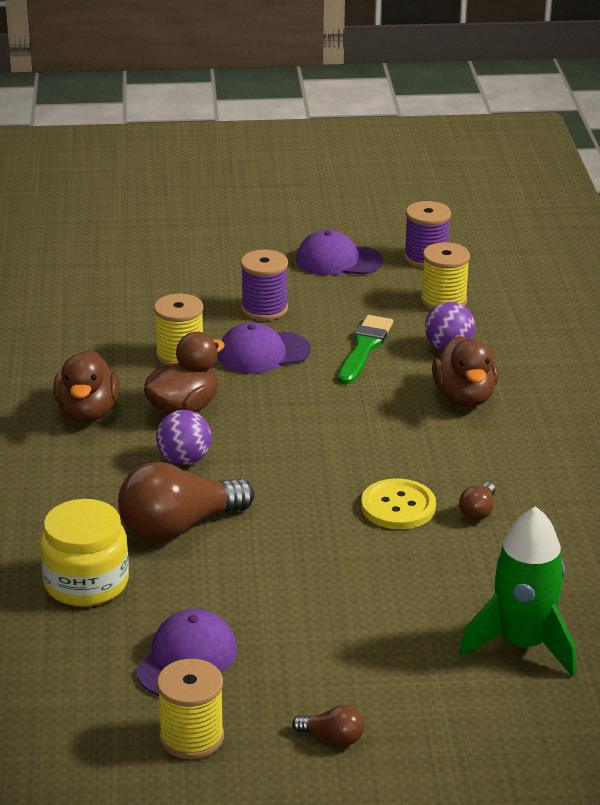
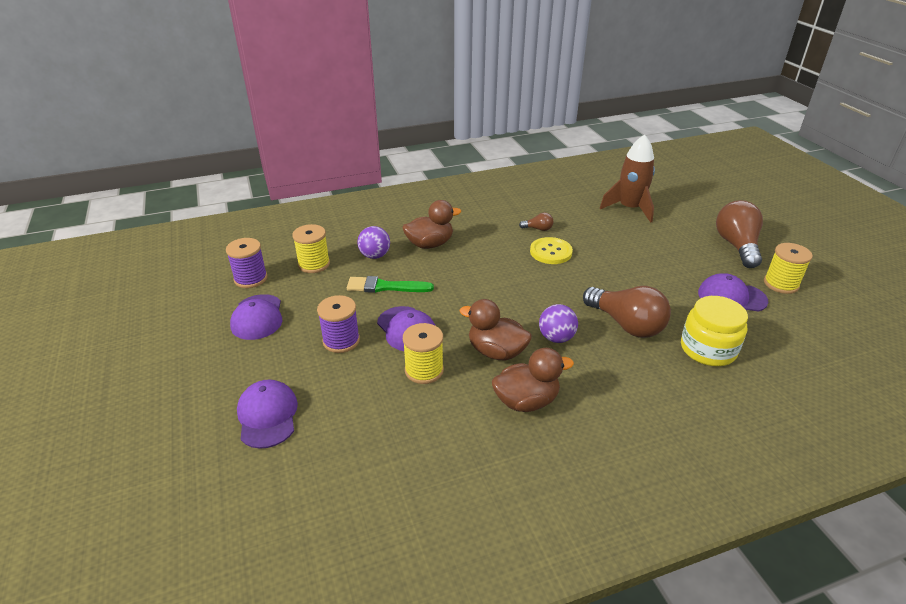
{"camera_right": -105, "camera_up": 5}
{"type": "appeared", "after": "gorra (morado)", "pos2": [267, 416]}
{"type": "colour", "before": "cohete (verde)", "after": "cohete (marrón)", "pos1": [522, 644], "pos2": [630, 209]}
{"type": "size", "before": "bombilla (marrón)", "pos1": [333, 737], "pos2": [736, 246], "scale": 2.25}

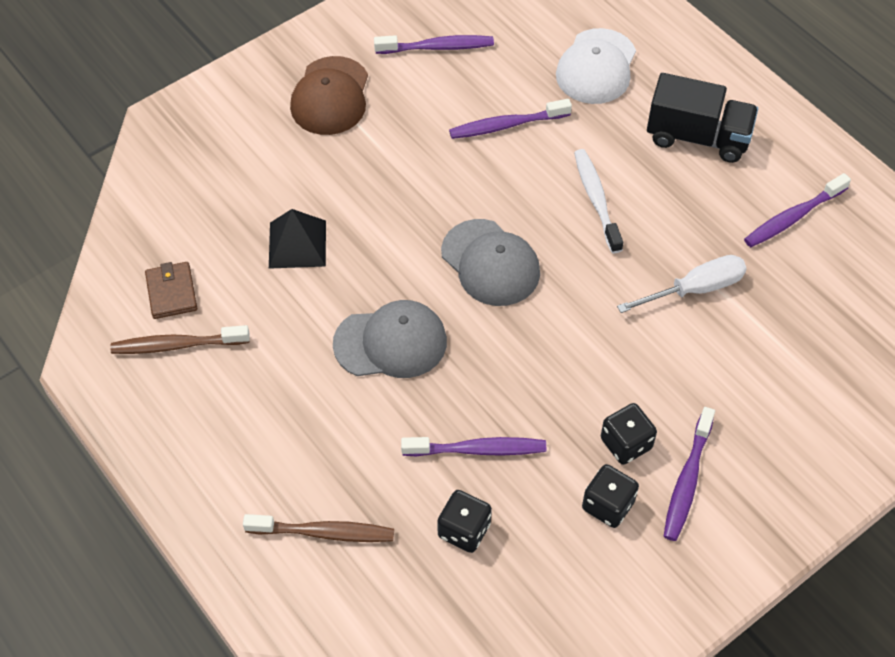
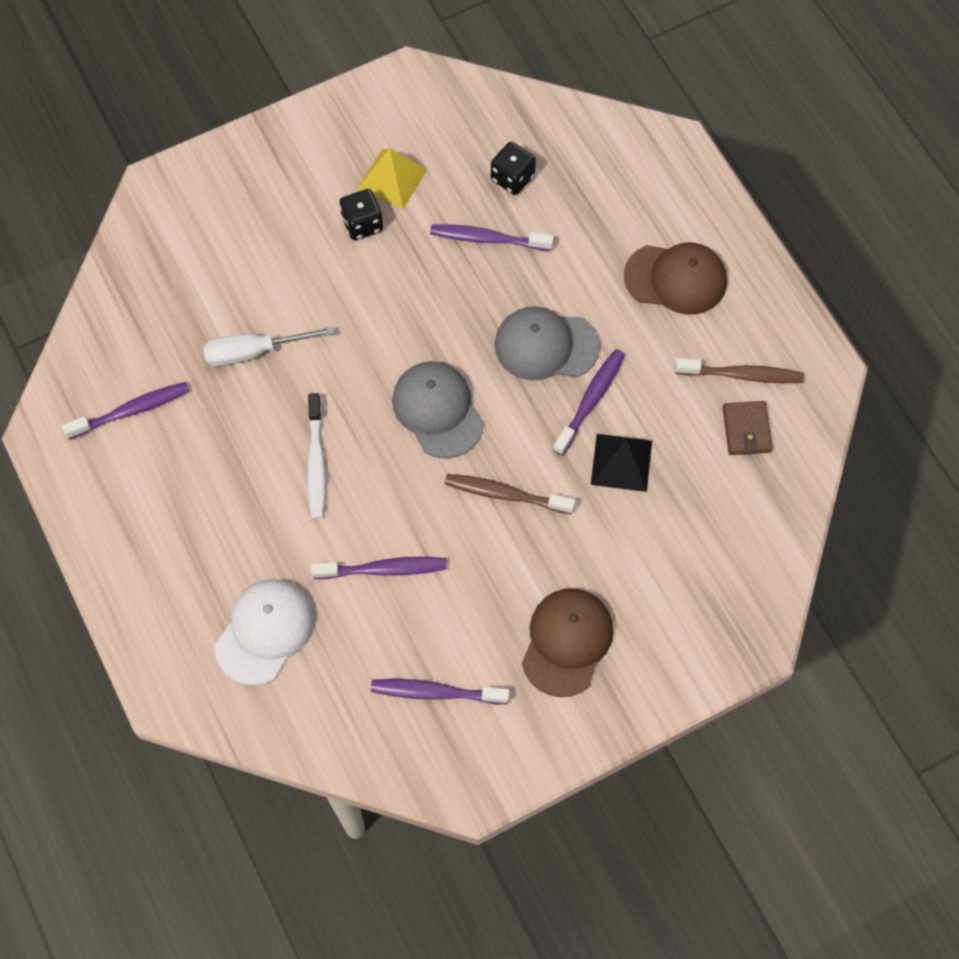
{"camera_right": -170, "camera_up": 10}
{"type": "missing", "before": "camión (negro)", "pos1": [697, 137]}
{"type": "appeared", "after": "gorra (marrón)", "pos2": [676, 279]}
{"type": "relocated", "before": "cepillo de dientes (marrón)", "pos1": [324, 532], "pos2": [505, 494]}
{"type": "relocated", "before": "cepillo de dientes (morado)", "pos1": [687, 481], "pos2": [591, 400]}
{"type": "exchanged", "before": "dado (negro)", "after": "pirámide (amarillo)", "pos1": [608, 505], "pos2": [392, 178]}

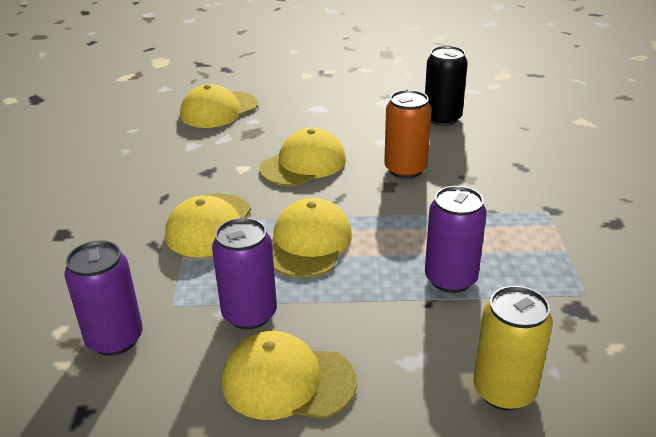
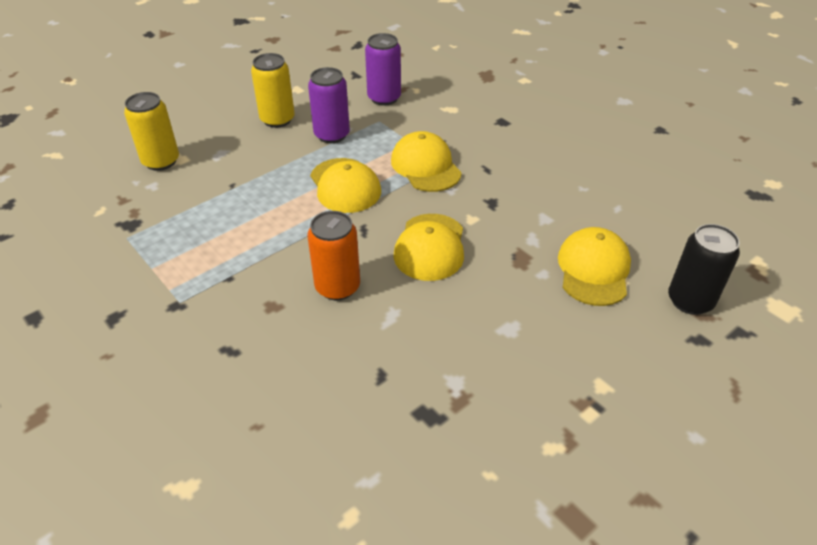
{"camera_right": 140, "camera_up": 10}
{"type": "missing", "before": "lata (morado)", "pos1": [450, 279]}
{"type": "relocated", "before": "lata (negro)", "pos1": [442, 118], "pos2": [690, 301]}
{"type": "exchanged", "before": "gorra (amarillo)", "after": "lata (amarillo)", "pos1": [288, 381], "pos2": [277, 119]}

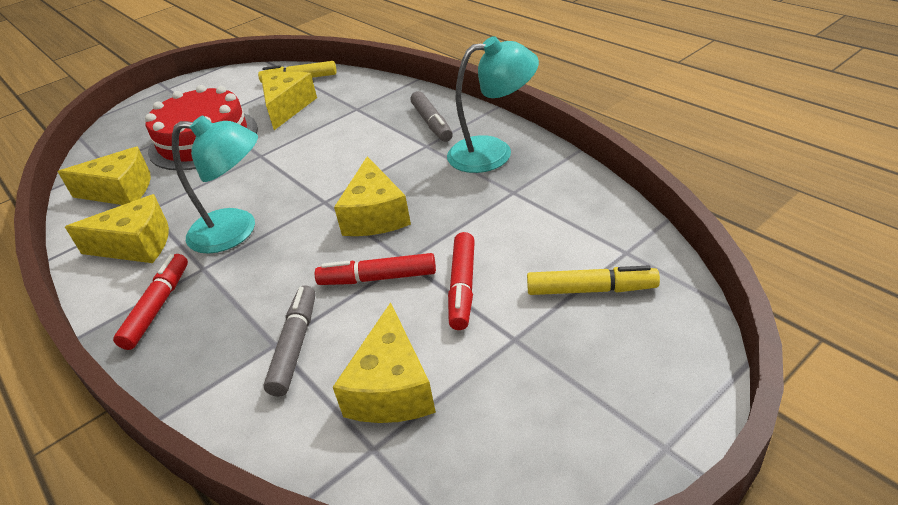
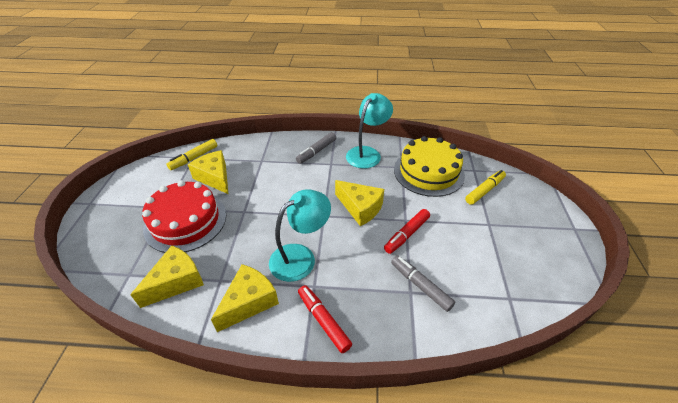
{"camera_right": -50, "camera_up": 5}
{"type": "missing", "before": "queso (amarillo)", "pos1": [391, 388]}
{"type": "missing", "before": "rotulador (rojo)", "pos1": [463, 287]}
{"type": "appeared", "after": "tarta (amarillo)", "pos2": [428, 172]}
{"type": "spun", "before": "rotulador (gris)", "pos1": [432, 123], "pos2": [316, 151], "turn": 105}

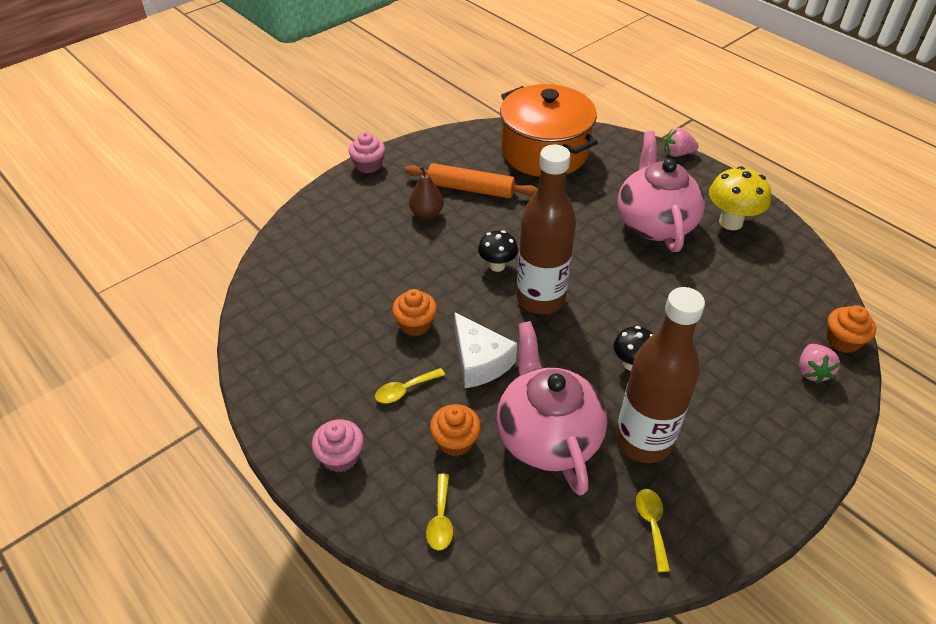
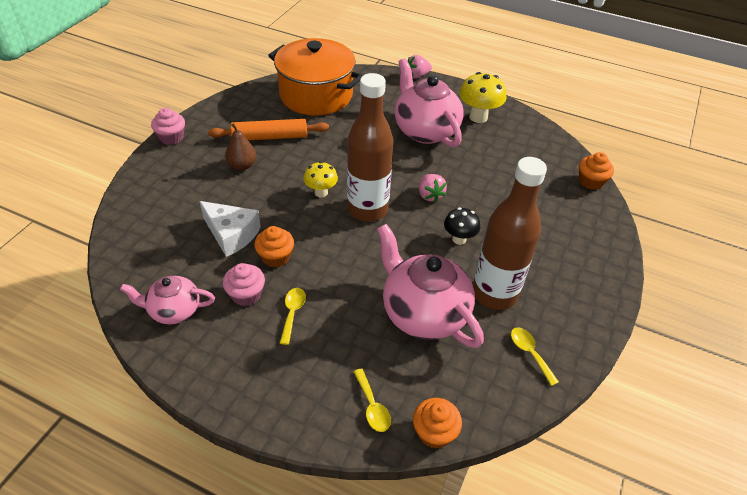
{"camera_right": -25, "camera_up": 0}
{"type": "appeared", "after": "tetera (rosa)", "pos2": [174, 310]}
{"type": "relocated", "before": "magdalena (rosa)", "pos1": [340, 456], "pos2": [246, 294]}
{"type": "relocated", "before": "magdalena (naranja)", "pos1": [455, 441], "pos2": [434, 432]}
{"type": "relocated", "before": "queso (blanco)", "pos1": [479, 361], "pos2": [231, 234]}
{"type": "relocated", "before": "fresa (rosa)", "pos1": [812, 371], "pos2": [430, 195]}
{"type": "colour", "before": "seta (negro)", "after": "seta (amarillo)", "pos1": [497, 266], "pos2": [321, 192]}
{"type": "spun", "before": "cuchara (amarillo)", "pos1": [405, 390], "pos2": [292, 313], "turn": 150}

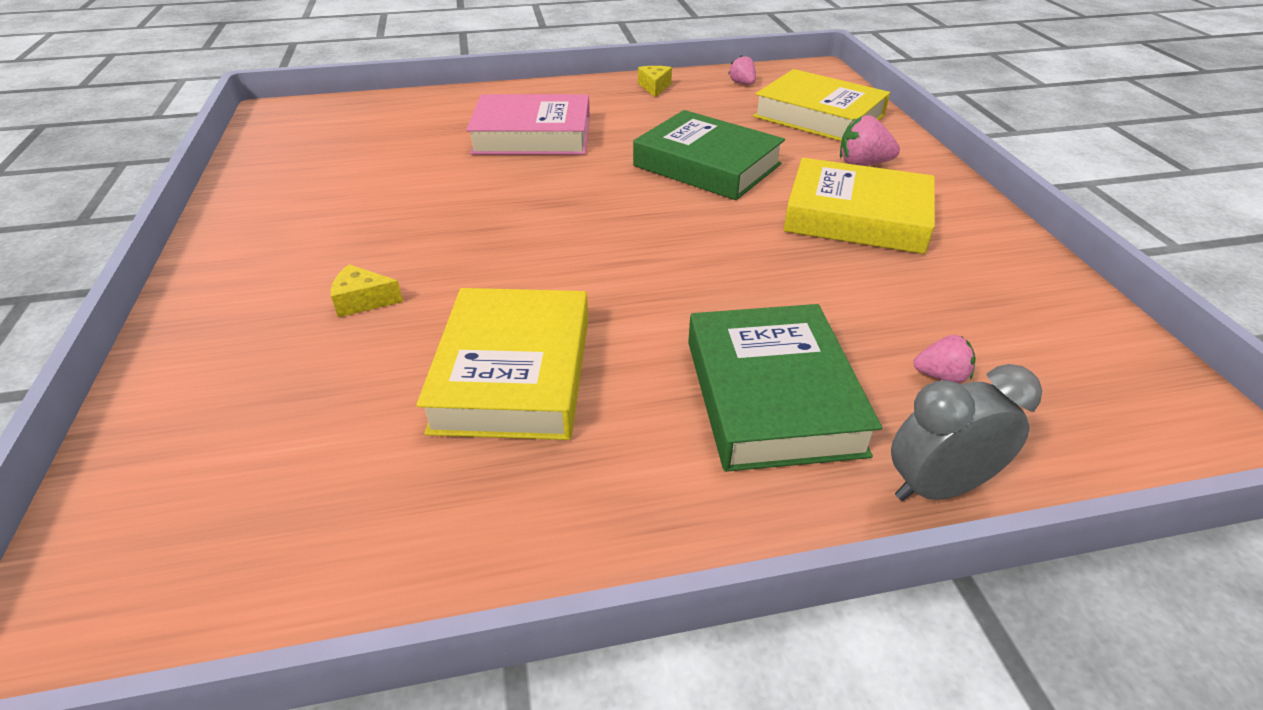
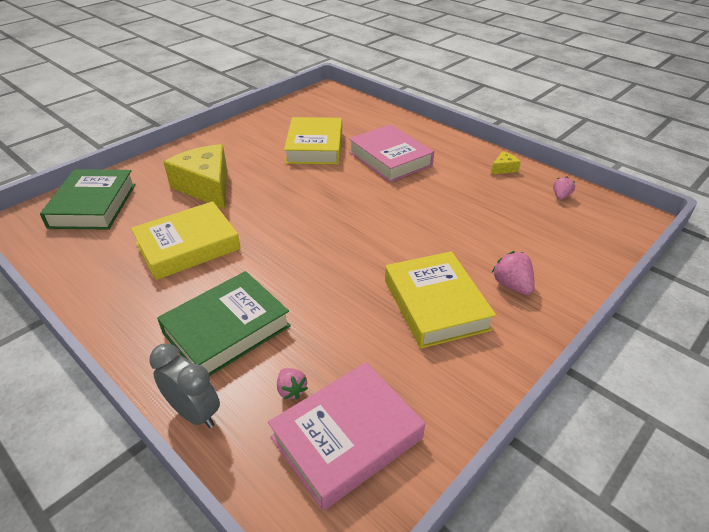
{"camera_right": 55, "camera_up": 0}
{"type": "appeared", "after": "libro (rosa)", "pos2": [346, 437]}
{"type": "relocated", "before": "libro (verde)", "pos1": [707, 165], "pos2": [93, 205]}
{"type": "relocated", "before": "libro (amarillo)", "pos1": [818, 116], "pos2": [314, 146]}
{"type": "size", "before": "queso (amarillo)", "pos1": [363, 301], "pos2": [206, 187], "scale": 2.38}

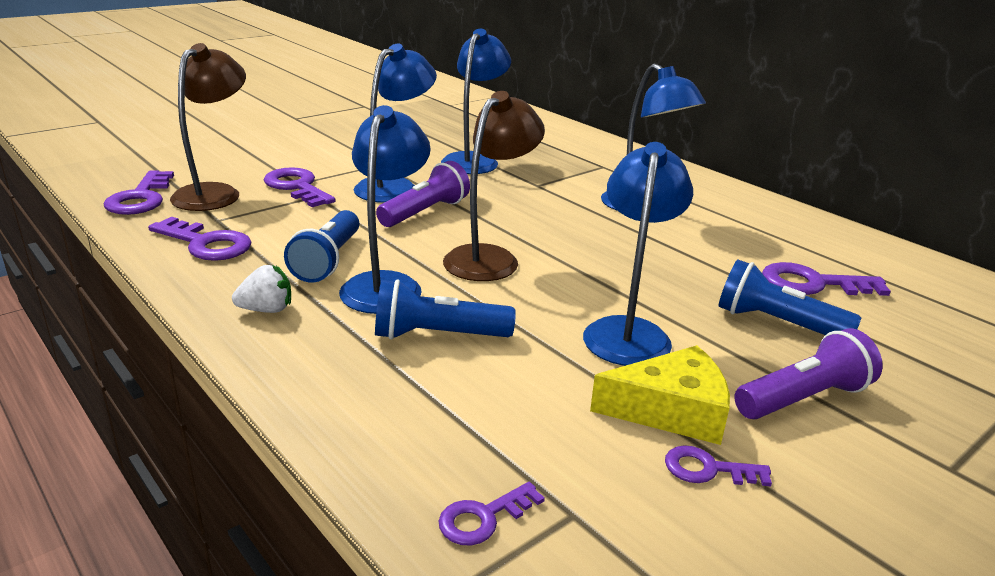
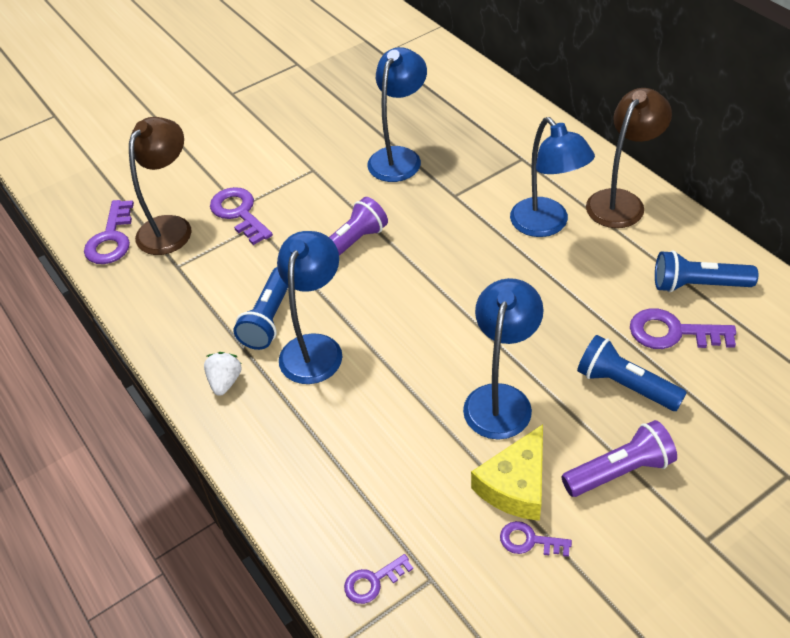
{"camera_right": 10, "camera_up": 20}
{"type": "missing", "before": "llave (morado)", "pos1": [206, 244]}
{"type": "missing", "before": "lámpara (azul)", "pos1": [395, 187]}
{"type": "relocated", "before": "lámpara de mano (azul)", "pos1": [437, 335], "pos2": [697, 285]}
{"type": "relocated", "before": "lámpara (marrón)", "pos1": [490, 258], "pos2": [621, 201]}
{"type": "spun", "before": "fresa (blanco)", "pos1": [266, 310], "pos2": [225, 382], "turn": -75}
{"type": "spun", "before": "queso (amarillo)", "pos1": [671, 410], "pos2": [516, 485], "turn": 120}

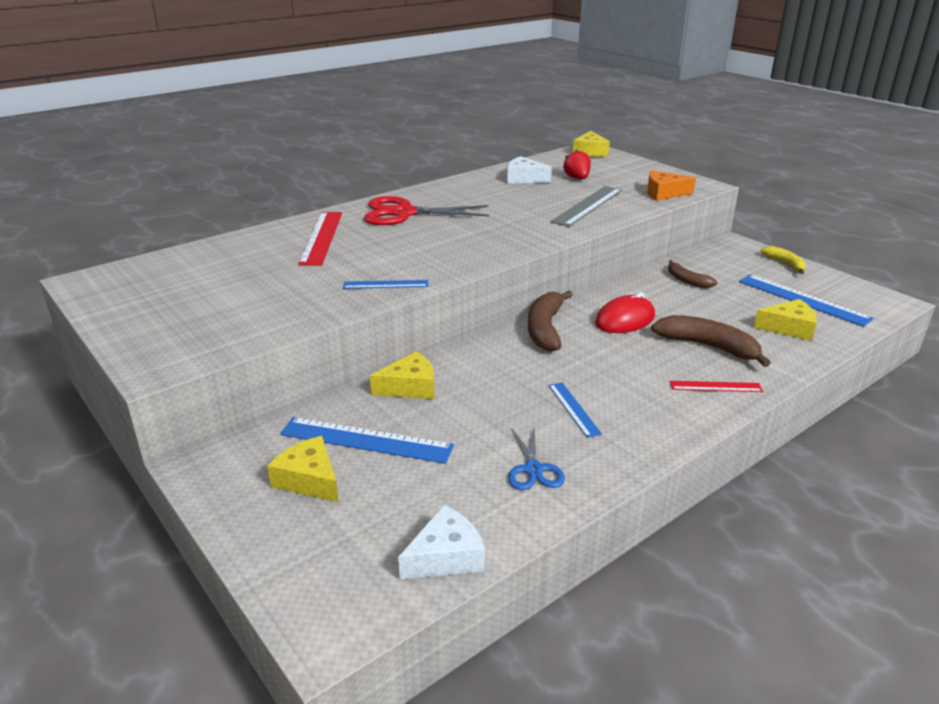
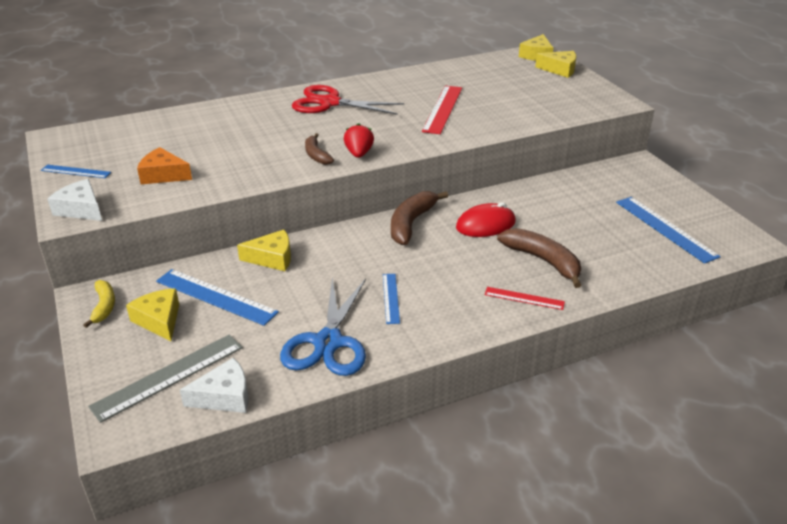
{"camera_right": 15, "camera_up": 5}
{"type": "relocated", "before": "regla (rojo)", "pos1": [321, 237], "pos2": [443, 109]}
{"type": "relocated", "before": "regla (azul)", "pos1": [386, 284], "pos2": [76, 171]}
{"type": "relocated", "before": "queso (blanco)", "pos1": [524, 179], "pos2": [81, 209]}
{"type": "relocated", "before": "regla (gris)", "pos1": [587, 205], "pos2": [168, 376]}
{"type": "relocated", "before": "fresa (rojo)", "pos1": [577, 178], "pos2": [359, 154]}
{"type": "relocated", "before": "queso (naranja)", "pos1": [664, 193], "pos2": [163, 175]}
{"type": "relocated", "before": "plátano (marrón)", "pos1": [687, 280], "pos2": [316, 155]}
{"type": "relocated", "before": "queso (amarillo)", "pos1": [789, 328], "pos2": [560, 70]}
{"type": "relocated", "before": "plátano (amarillo)", "pos1": [785, 264], "pos2": [104, 306]}
{"type": "size", "before": "tijeras (azul)", "pos1": [533, 469], "pos2": [328, 342], "scale": 1.85}

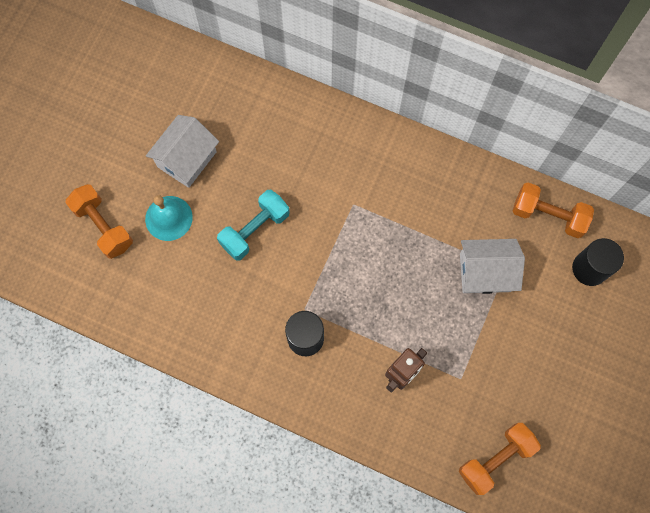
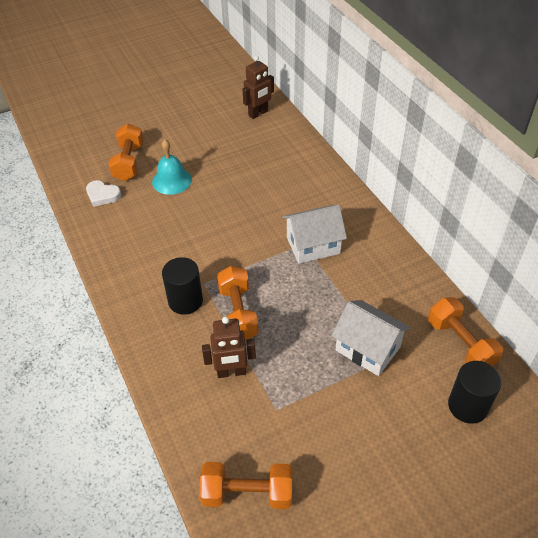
{"camera_right": 40, "camera_up": -25}
{"type": "missing", "before": "mancuerna (turquesa)", "pos1": [255, 230]}
{"type": "appeared", "after": "corazón (blanco)", "pos2": [102, 195]}
{"type": "appeared", "after": "mancuerna (naranja)", "pos2": [238, 313]}
{"type": "appeared", "after": "robot (marrón)", "pos2": [258, 113]}
{"type": "relocated", "before": "casa (blanco)", "pos1": [187, 159], "pos2": [313, 245]}

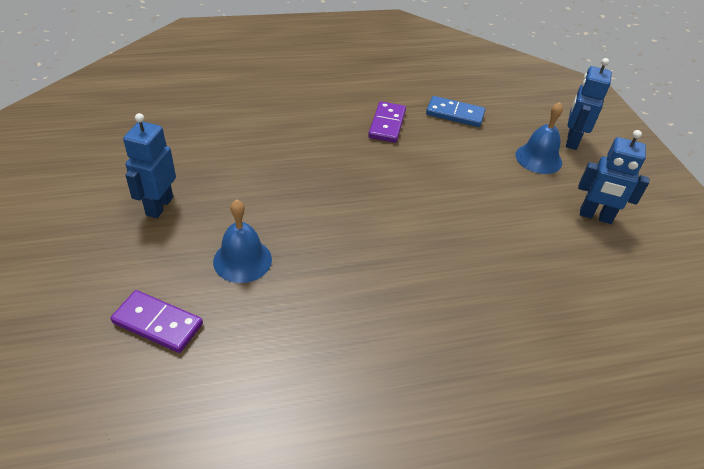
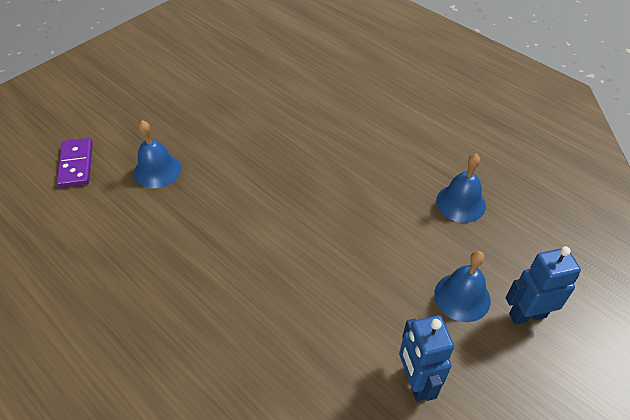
{"camera_right": 60, "camera_up": 5}
{"type": "missing", "before": "robot (azul)", "pos1": [159, 206]}
{"type": "missing", "before": "ficha de dominó (morado)", "pos1": [387, 124]}
{"type": "exchanged", "before": "ficha de dominó (azul)", "after": "campana (azul)", "pos1": [455, 114], "pos2": [461, 203]}

